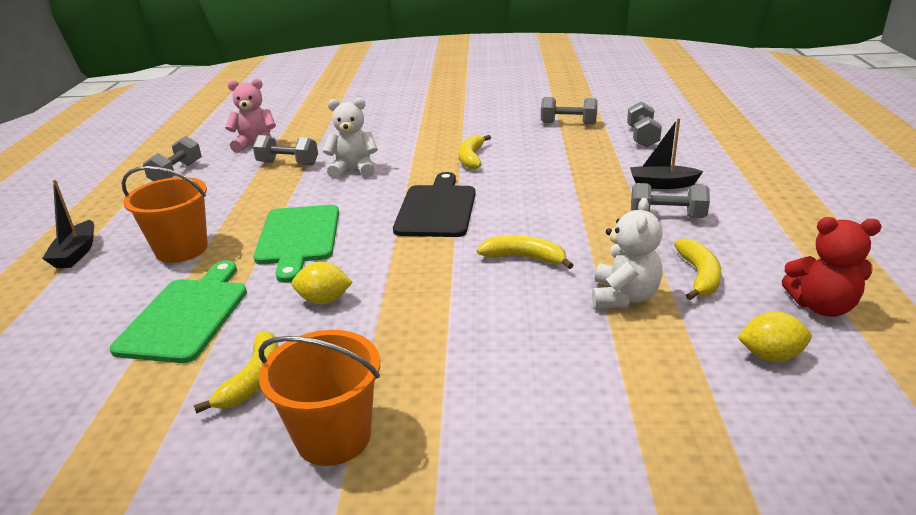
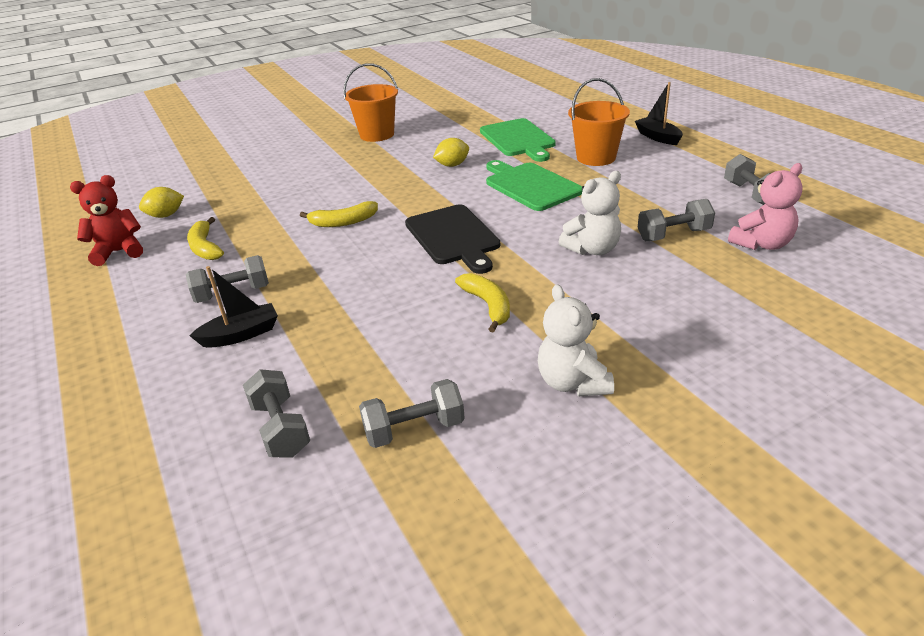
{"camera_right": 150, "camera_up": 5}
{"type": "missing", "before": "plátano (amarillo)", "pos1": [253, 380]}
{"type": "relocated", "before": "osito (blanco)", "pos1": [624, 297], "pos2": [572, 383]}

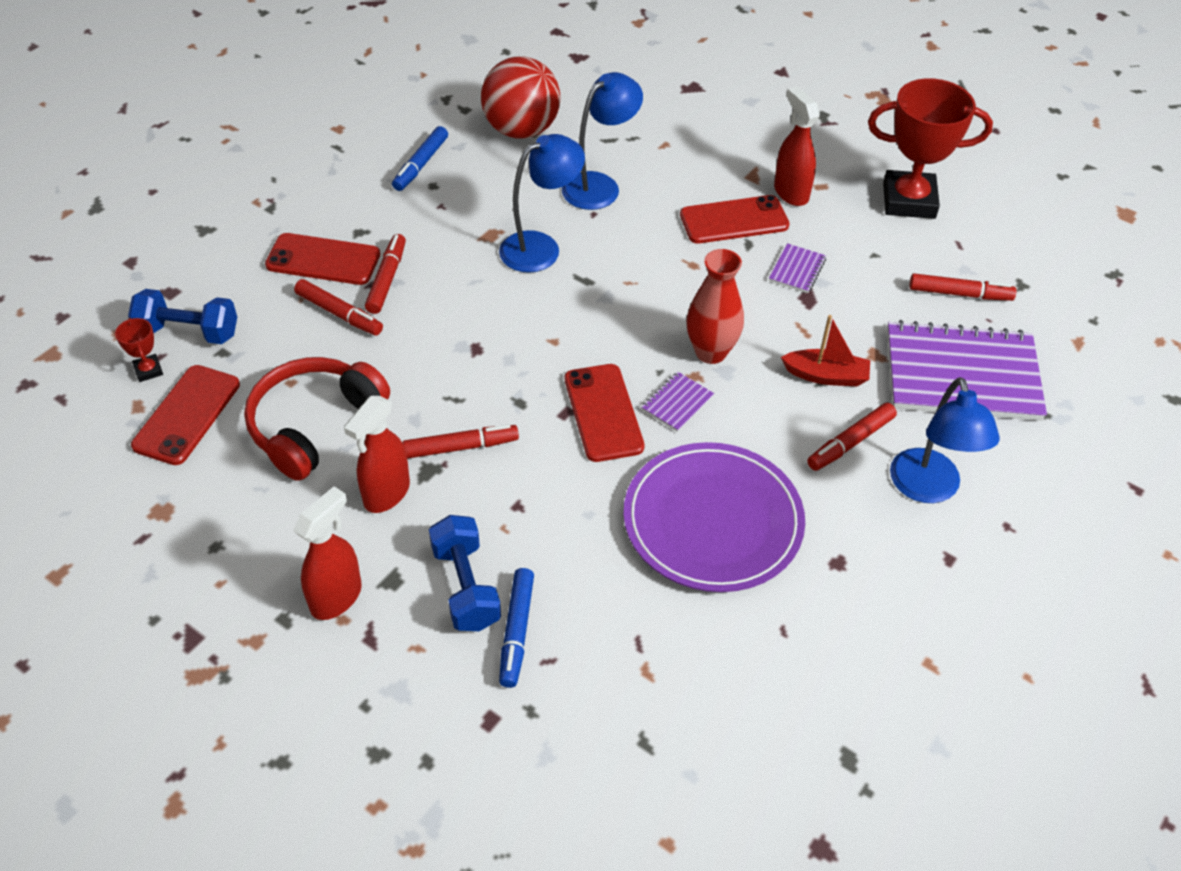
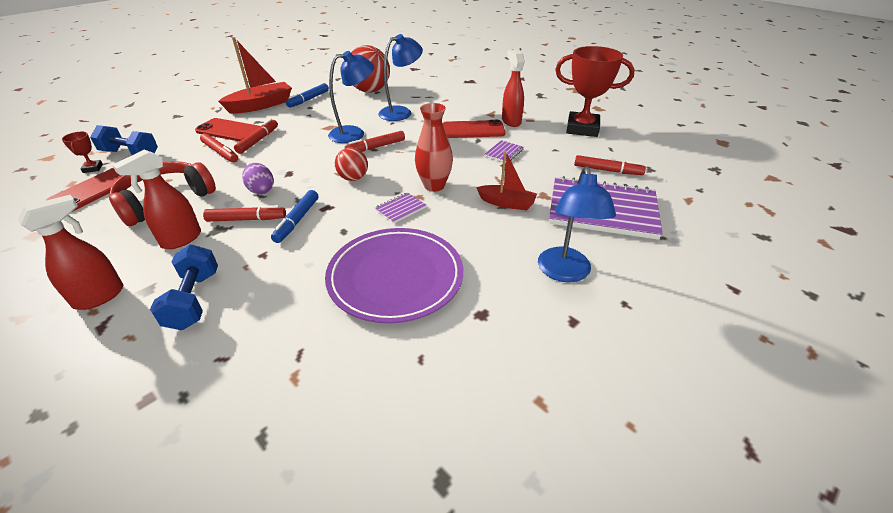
{"camera_right": 10, "camera_up": -10}
{"type": "missing", "before": "móvil (rojo)", "pos1": [603, 413]}
{"type": "appeared", "after": "barco (rojo)", "pos2": [261, 105]}
{"type": "appeared", "after": "huevo (morado)", "pos2": [261, 190]}
{"type": "appeared", "after": "pelota (rojo)", "pos2": [353, 178]}
{"type": "relocated", "before": "rotulador (azul)", "pos1": [516, 631], "pos2": [297, 220]}
{"type": "relocated", "before": "rotulador (rojo)", "pos1": [850, 442], "pos2": [376, 147]}

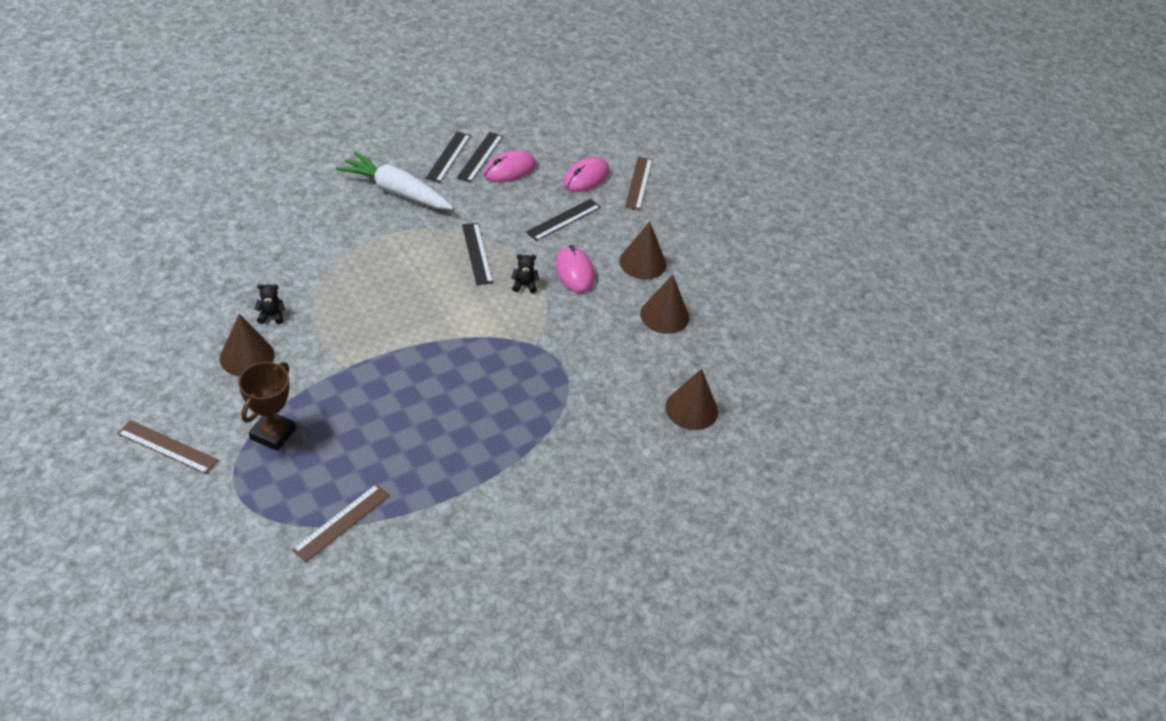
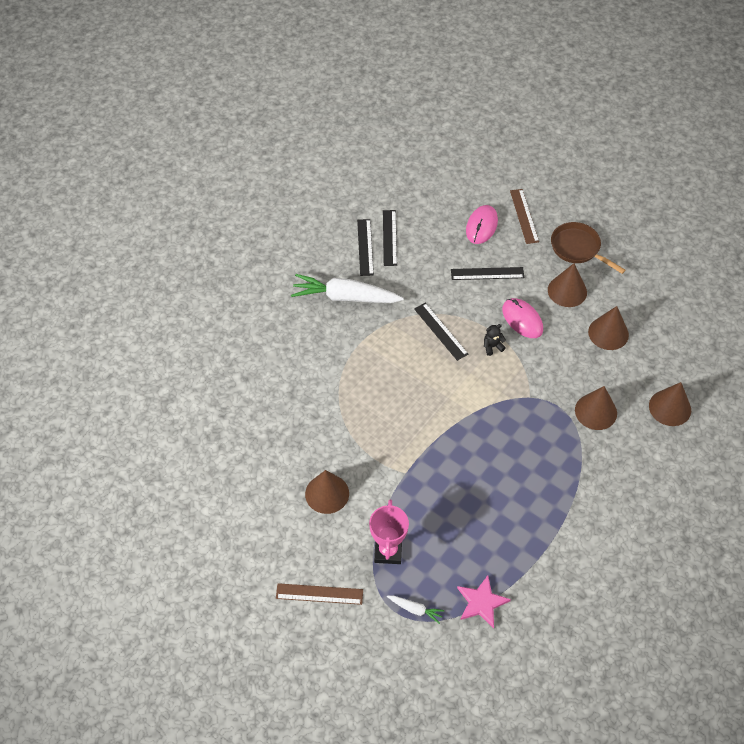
{"camera_right": -15, "camera_up": 10}
{"type": "missing", "before": "osito (negro)", "pos1": [271, 316]}
{"type": "missing", "before": "ratón (rosa)", "pos1": [509, 169]}
{"type": "appeared", "after": "zanahoria (blanco)", "pos2": [415, 609]}
{"type": "appeared", "after": "sartén (marrón)", "pos2": [578, 248]}
{"type": "appeared", "after": "cono (marrón)", "pos2": [596, 411]}
{"type": "exchanged", "before": "regla (marrón)", "after": "estrella (rosa)", "pos1": [342, 522], "pos2": [481, 602]}
{"type": "colour", "before": "trofeo (marrón)", "after": "trofeo (rosa)", "pos1": [273, 434], "pos2": [388, 551]}
{"type": "spun", "before": "regla (negro)", "pos1": [563, 220], "pos2": [487, 273], "turn": 60}

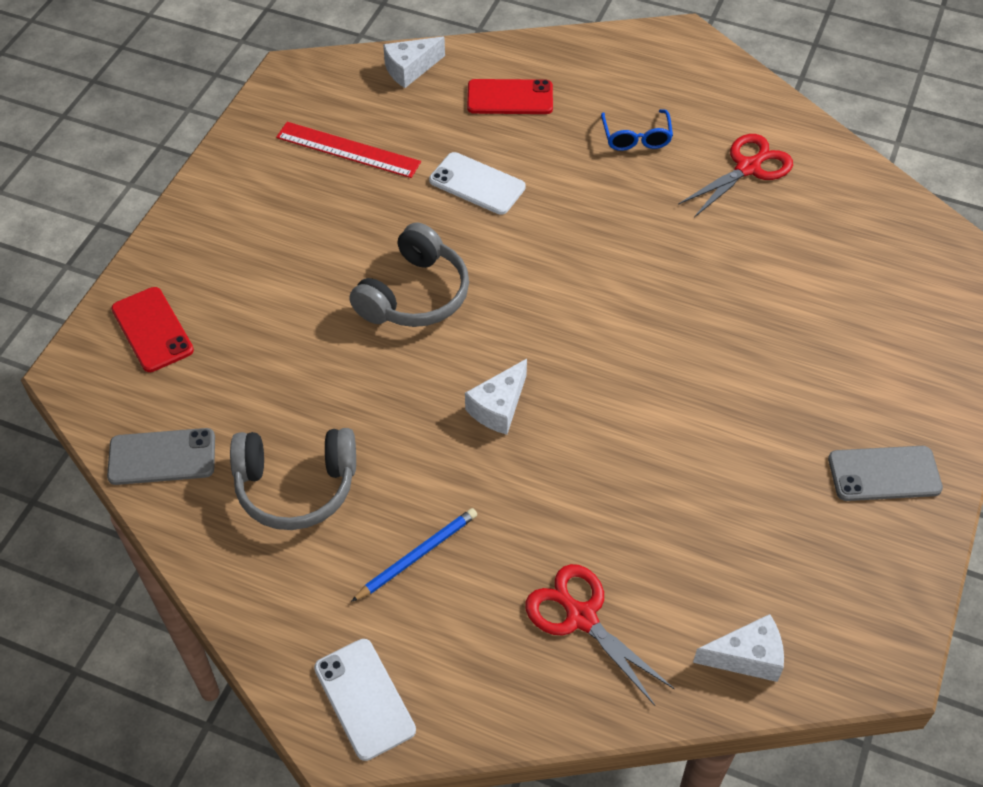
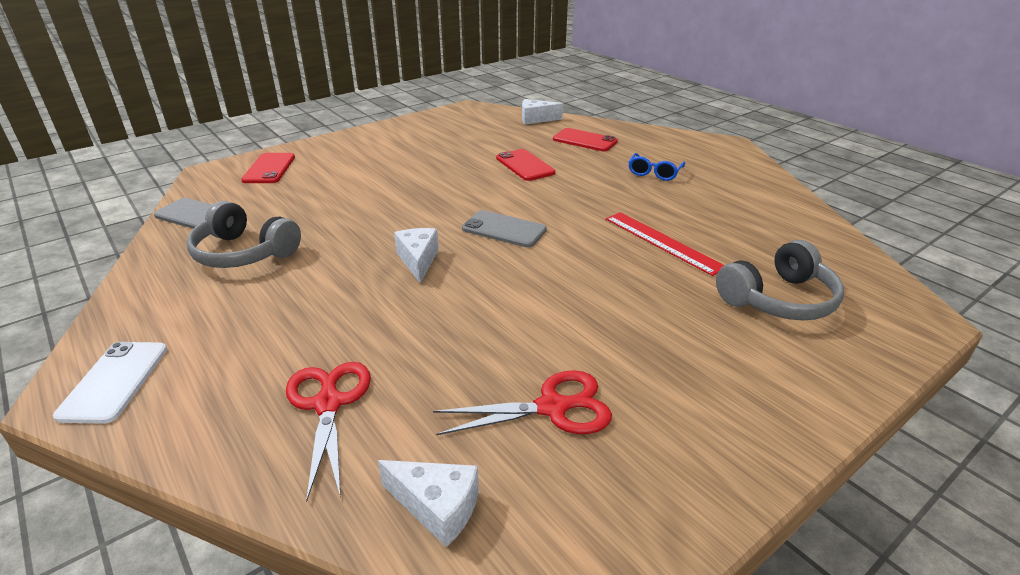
{"camera_right": 30, "camera_up": -20}
{"type": "missing", "before": "lápiz (azul)", "pos1": [417, 555]}
{"type": "relocated", "before": "regla (rojo)", "pos1": [348, 149], "pos2": [662, 242]}
{"type": "relocated", "before": "auriculares (gris)", "pos1": [414, 295], "pos2": [778, 299]}
{"type": "relocated", "before": "tijeras (rojo)", "pos1": [748, 168], "pos2": [553, 407]}
{"type": "relocated", "before": "móvil (gris)", "pos1": [884, 474], "pos2": [504, 229]}
{"type": "colour", "before": "móvil (blanco)", "after": "móvil (rojo)", "pos1": [477, 184], "pos2": [525, 165]}
{"type": "spun", "before": "queso (blanco)", "pos1": [498, 407], "pos2": [418, 260], "turn": 105}

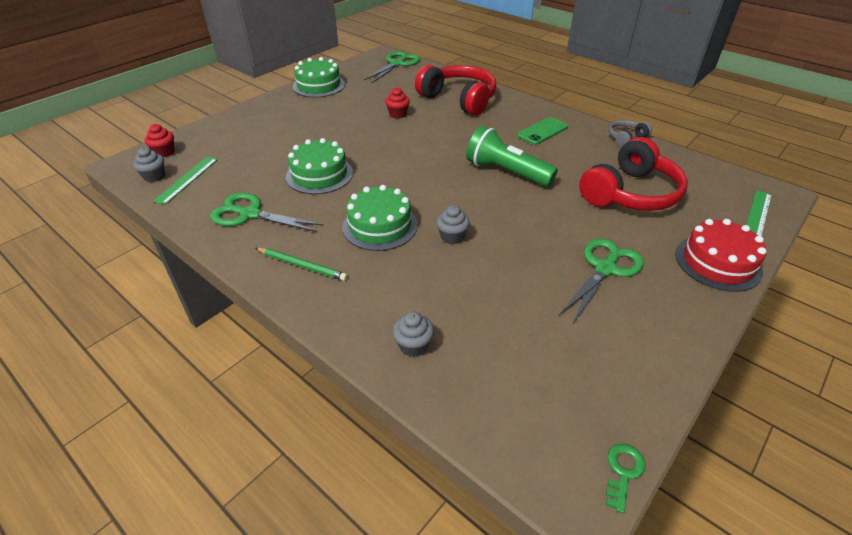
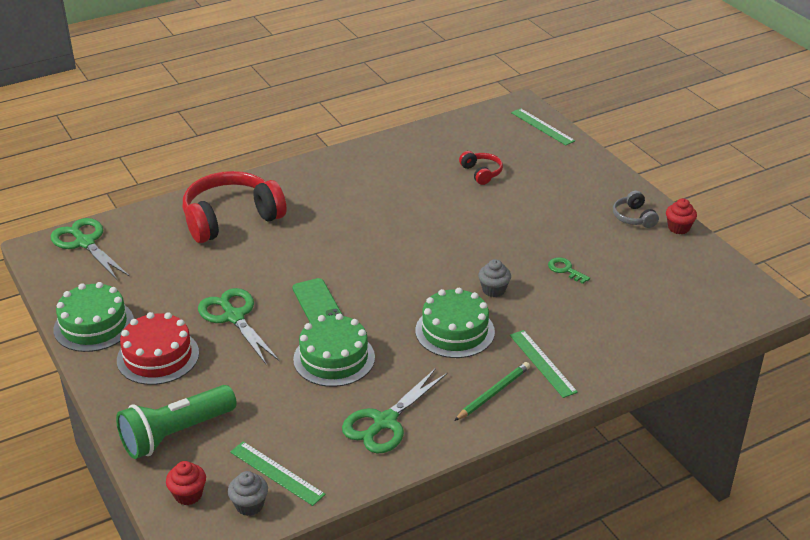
{"camera_right": -70, "camera_up": -5}
{"type": "missing", "before": "magdalena (gris)", "pos1": [413, 345]}
{"type": "appeared", "after": "regla (verde)", "pos2": [542, 363]}
{"type": "relocated", "before": "magdalena (rojo)", "pos1": [398, 114], "pos2": [678, 228]}
{"type": "relocated", "before": "lámpara de mano (verde)", "pos1": [506, 172], "pos2": [176, 433]}
{"type": "relocated", "before": "móvil (verde)", "pos1": [542, 131], "pos2": [317, 303]}
{"type": "relocated", "before": "tijeras (verde)", "pos1": [605, 269], "pos2": [234, 317]}
{"type": "relocated", "before": "llave (verde)", "pos1": [623, 472], "pos2": [565, 270]}
{"type": "relocated", "before": "auriculares (gris)", "pos1": [626, 138], "pos2": [633, 217]}
{"type": "relocated", "before": "tarta (rojo)", "pos1": [717, 262], "pos2": [158, 356]}
{"type": "size", "before": "auriculares (rojo)", "pos1": [630, 193], "pos2": [481, 173], "scale": 0.46}

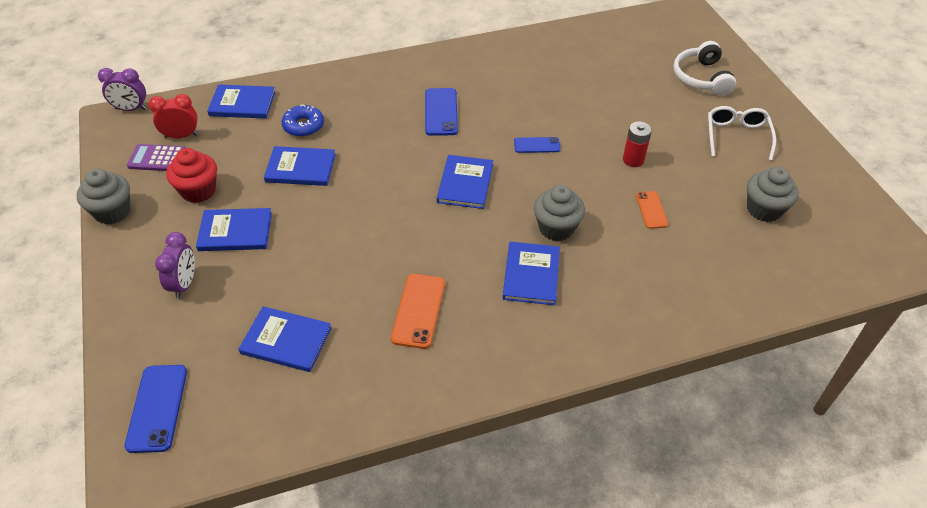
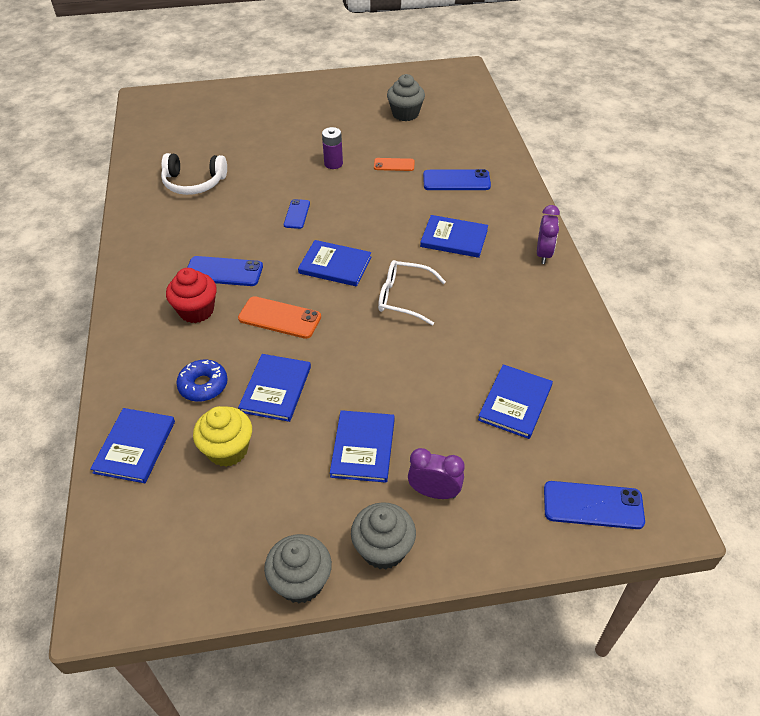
{"camera_right": -80, "camera_up": 0}
{"type": "missing", "before": "calculadora (morado)", "pos1": [157, 158]}
{"type": "missing", "before": "despertador (rojo)", "pos1": [181, 136]}
{"type": "appeared", "after": "magdalena (amarillo)", "pos2": [228, 450]}
{"type": "appeared", "after": "móvil (azul)", "pos2": [456, 180]}
{"type": "relocated", "before": "despertador (morado)", "pos1": [131, 109], "pos2": [543, 254]}
{"type": "relocated", "before": "magdalena (rojo)", "pos1": [198, 191], "pos2": [196, 311]}
{"type": "relocated", "before": "móvil (naranja)", "pos1": [418, 311], "pos2": [279, 318]}
{"type": "relocated", "before": "magdalena (gris)", "pos1": [556, 228], "pos2": [383, 549]}
{"type": "relocated", "before": "auriculares (blanco)", "pos1": [701, 78], "pos2": [194, 182]}
{"type": "relocated", "before": "gafas (blanco)", "pos1": [736, 136], "pos2": [403, 297]}
{"type": "colour", "before": "pila (rojo)", "after": "pila (morado)", "pos1": [633, 160], "pos2": [333, 163]}

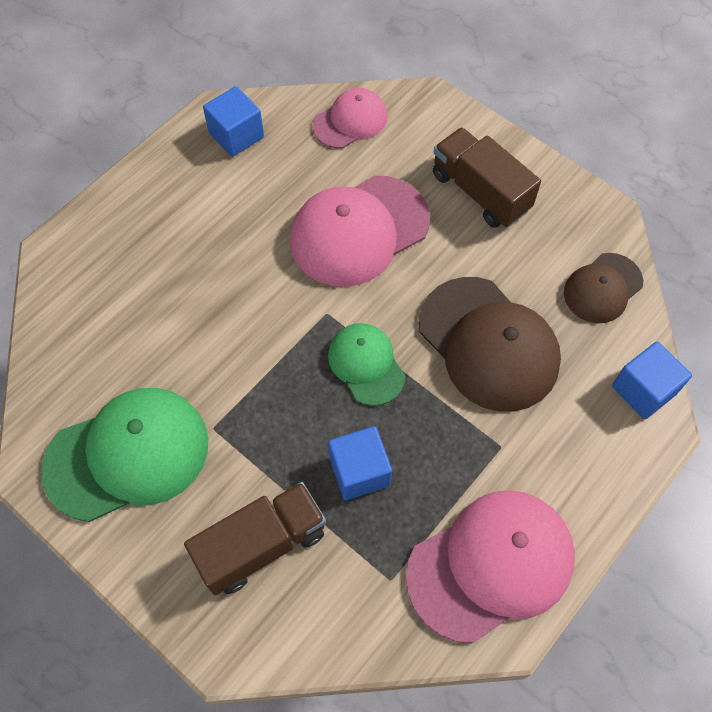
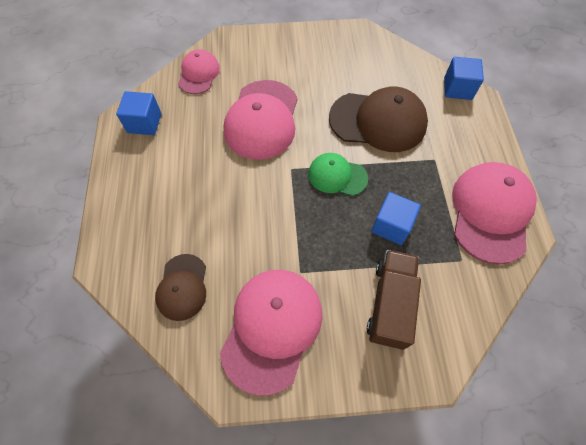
{"camera_right": -45, "camera_up": 0}
{"type": "missing", "before": "camión (marrón)", "pos1": [480, 192]}
{"type": "relocated", "before": "gorra (marrón)", "pos1": [602, 288], "pos2": [182, 287]}
{"type": "colour", "before": "gorra (verde)", "after": "gorra (rosa)", "pos1": [128, 455], "pos2": [272, 328]}

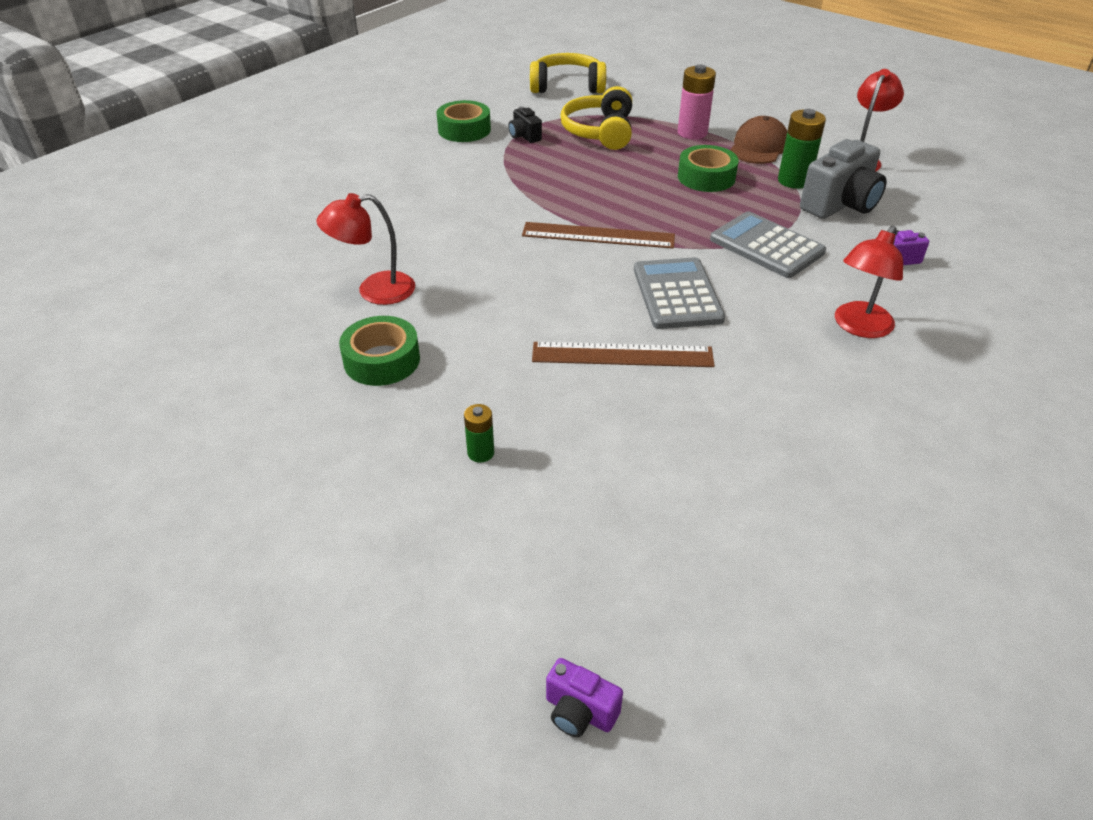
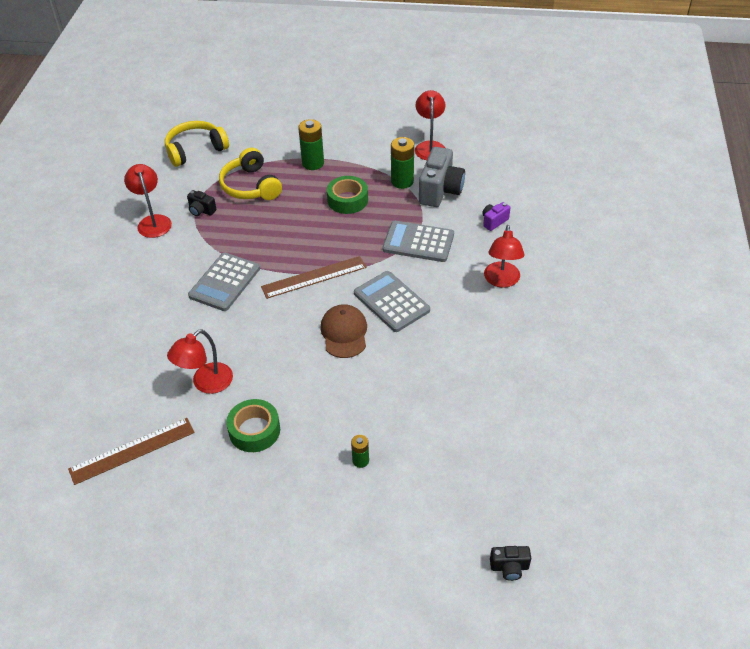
{"camera_right": -30, "camera_up": 5}
{"type": "appeared", "after": "calculadora (gris)", "pos2": [224, 282]}
{"type": "relocated", "before": "regla (marrón)", "pos1": [622, 355], "pos2": [132, 450]}
{"type": "relocated", "before": "gorra (marrón)", "pos1": [758, 147], "pos2": [344, 333]}
{"type": "exchanged", "before": "cinta adhesiva (verde)", "after": "lámpara (rojo)", "pos1": [464, 130], "pos2": [153, 221]}
{"type": "colour", "before": "cámara (morado)", "after": "cámara (negro)", "pos1": [579, 712], "pos2": [509, 567]}
{"type": "colour", "before": "pila (rosa)", "after": "pila (verde)", "pos1": [692, 133], "pos2": [313, 163]}

